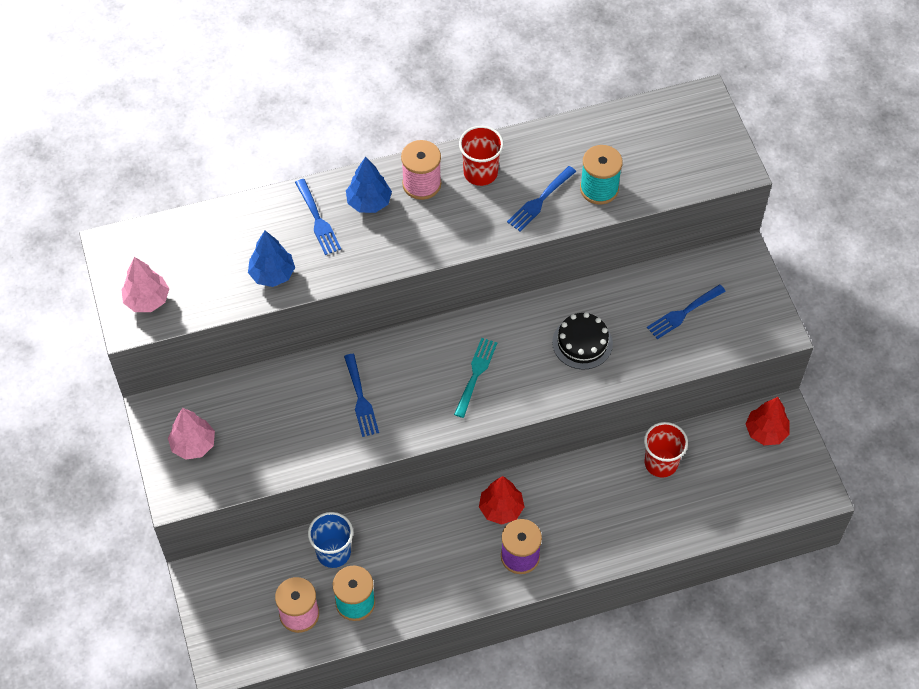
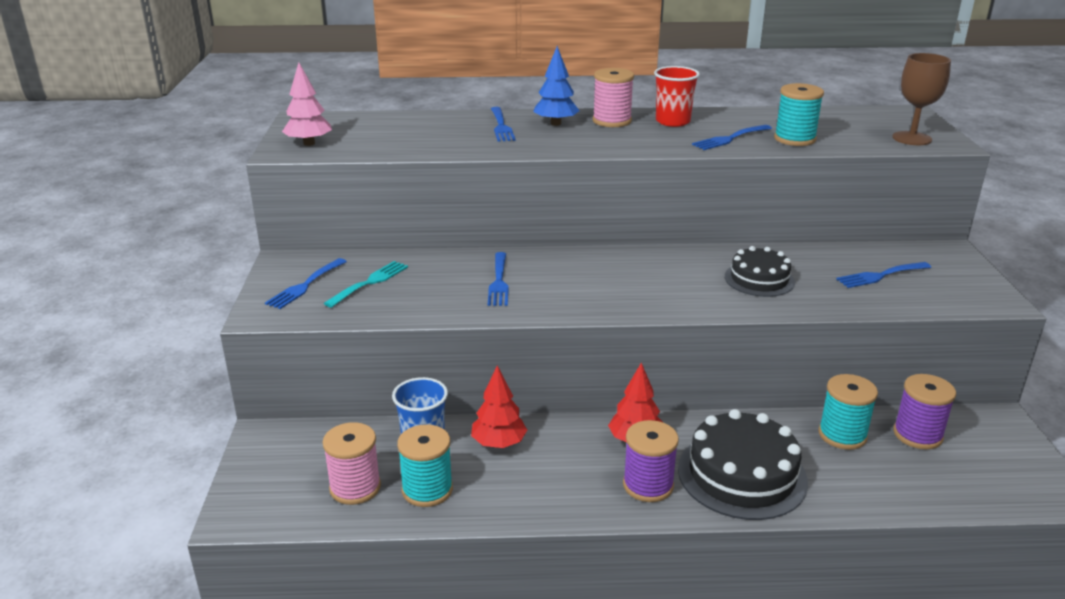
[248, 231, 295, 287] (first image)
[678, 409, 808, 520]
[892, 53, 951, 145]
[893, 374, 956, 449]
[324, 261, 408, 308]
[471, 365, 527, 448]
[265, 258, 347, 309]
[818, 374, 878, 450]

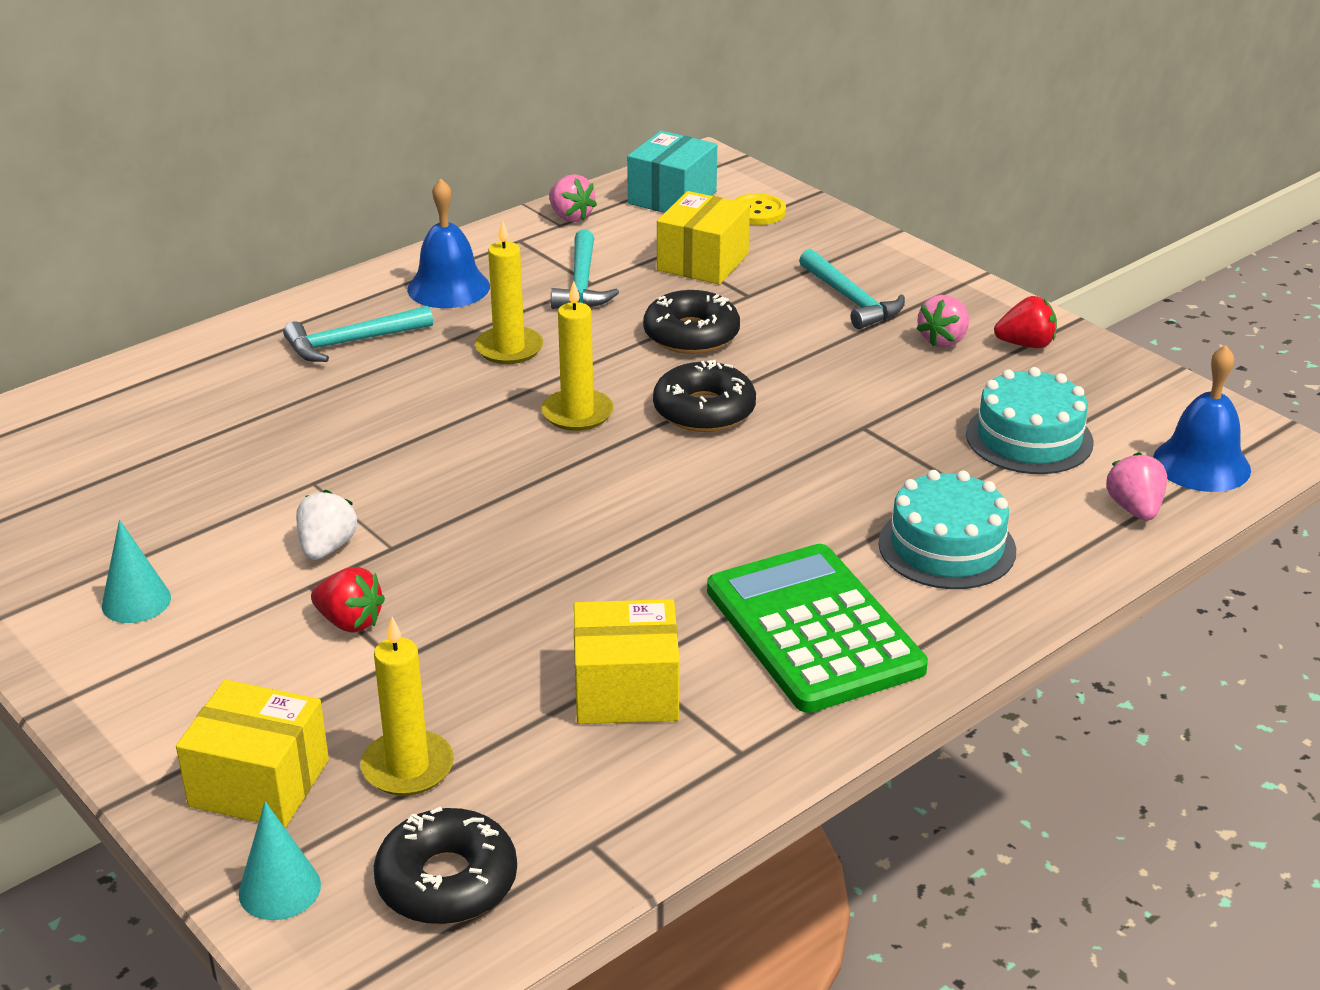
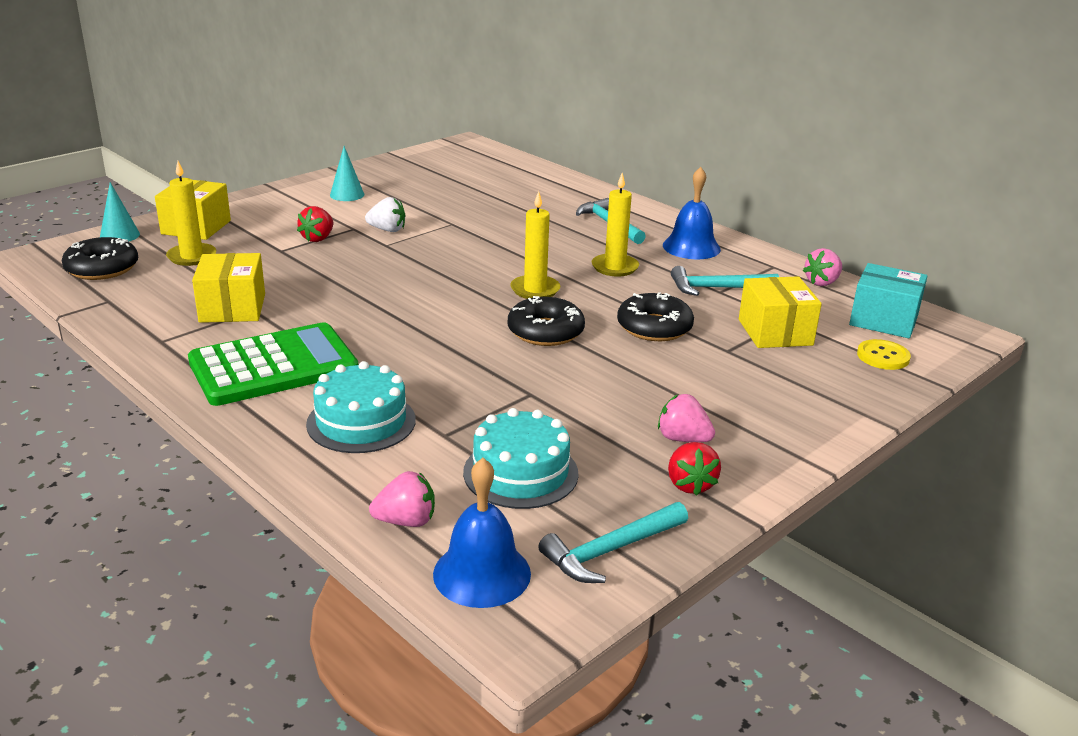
[538, 502, 688, 583]
[739, 276, 822, 348]

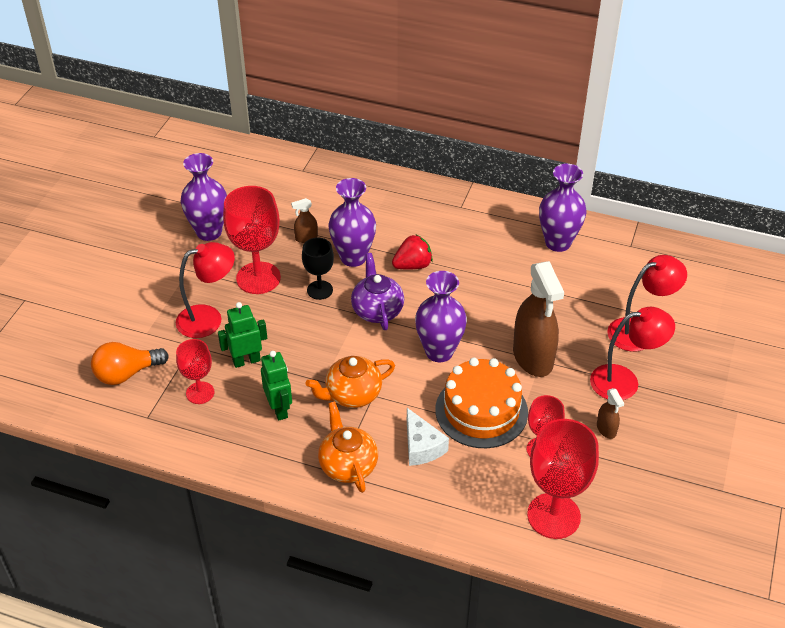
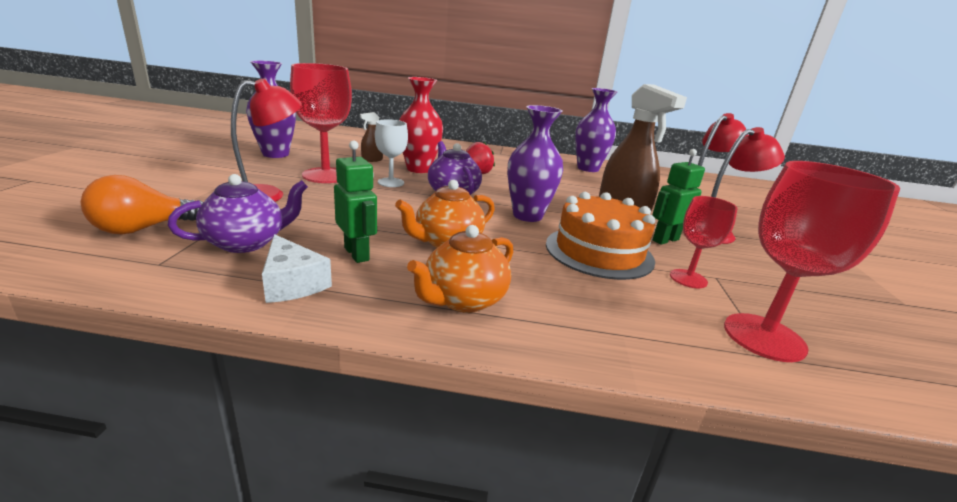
[597, 388, 624, 439] (first image)
[652, 149, 705, 245]
[262, 234, 332, 303]
[168, 174, 308, 253]
[375, 119, 408, 187]
[399, 77, 443, 173]
[407, 225, 513, 313]

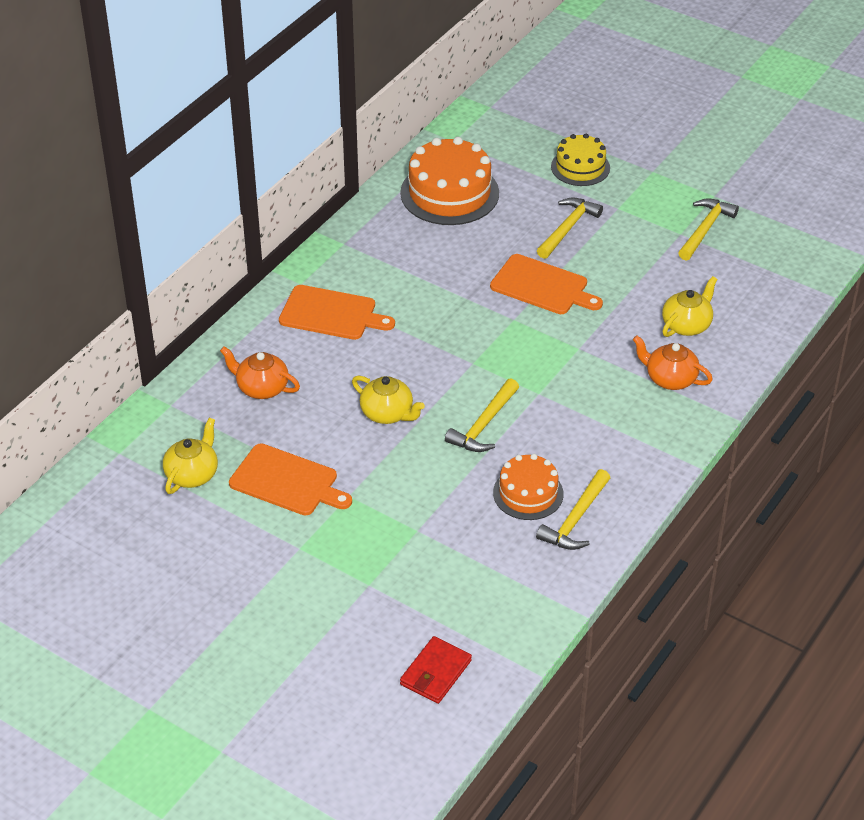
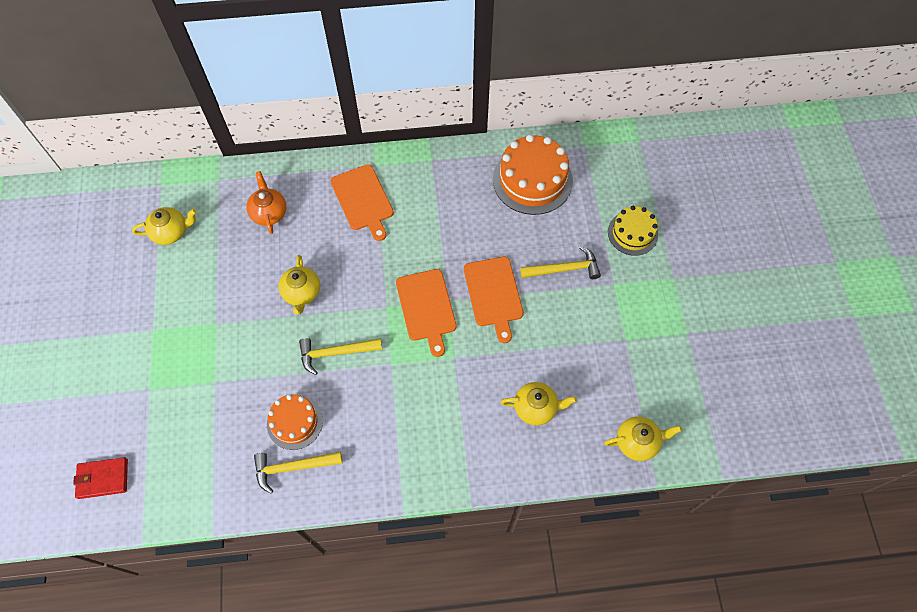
[633, 335, 713, 390] (first image)
[678, 199, 739, 260] (first image)
[604, 416, 682, 461]
[396, 269, 457, 357]

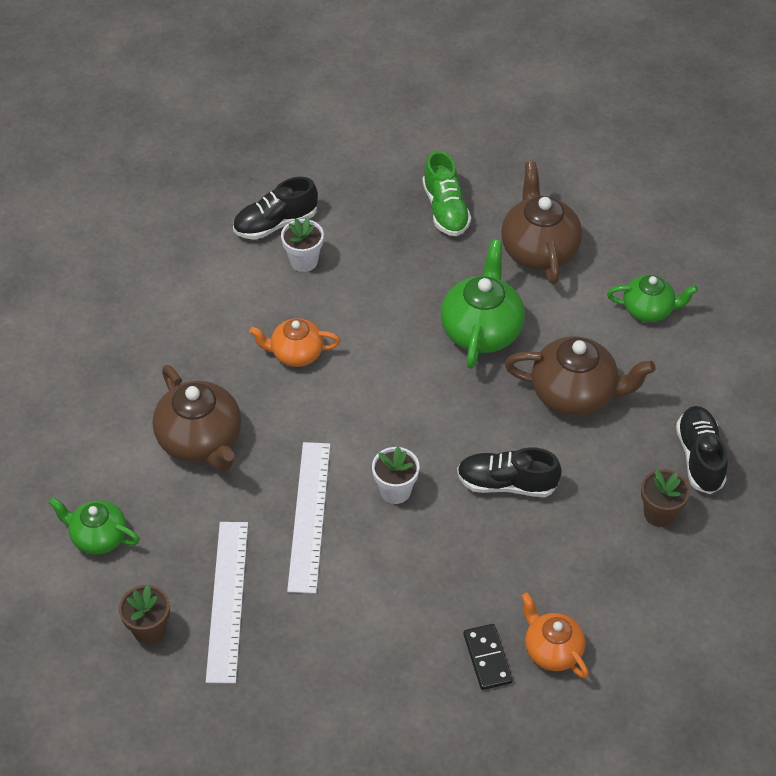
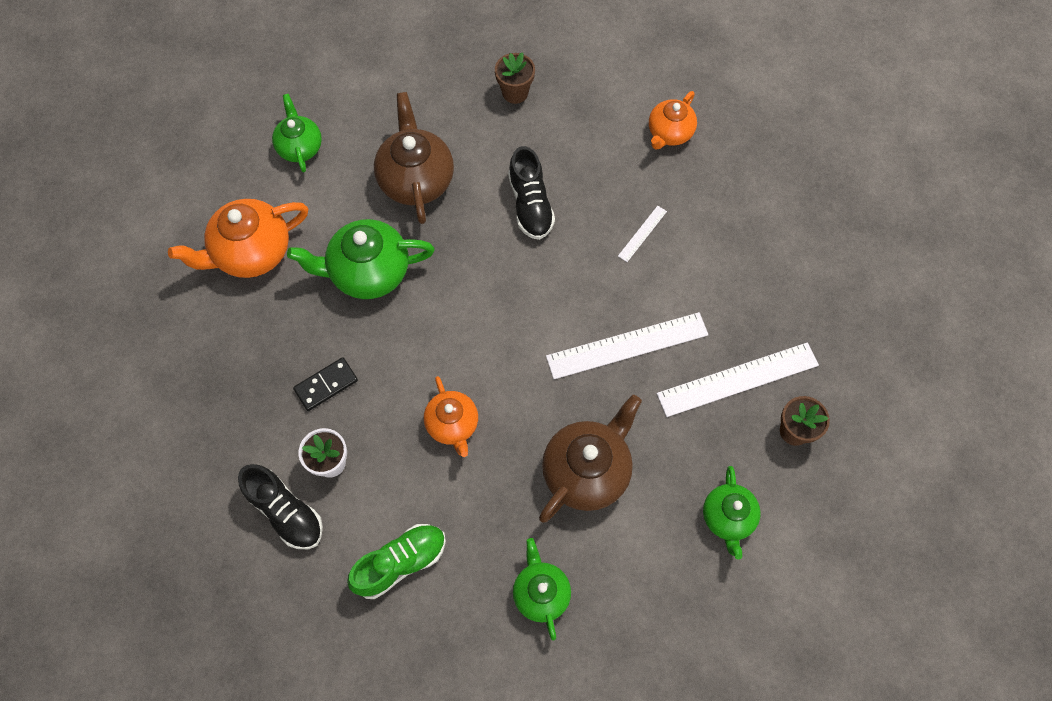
[372, 446, 420, 504] (first image)
[676, 406, 728, 494] (first image)
[513, 538, 571, 641]
[618, 206, 667, 262]
[347, 524, 446, 599]
[293, 357, 358, 411]
[168, 199, 308, 278]

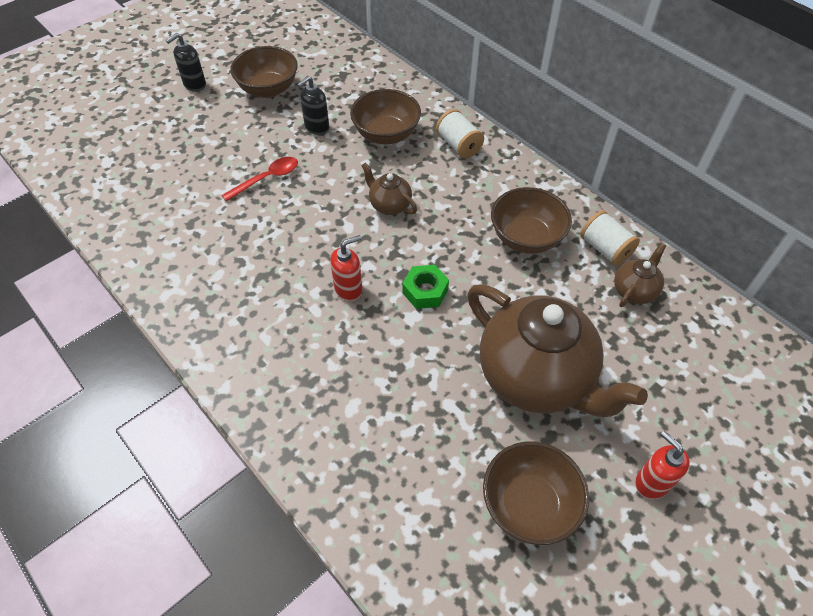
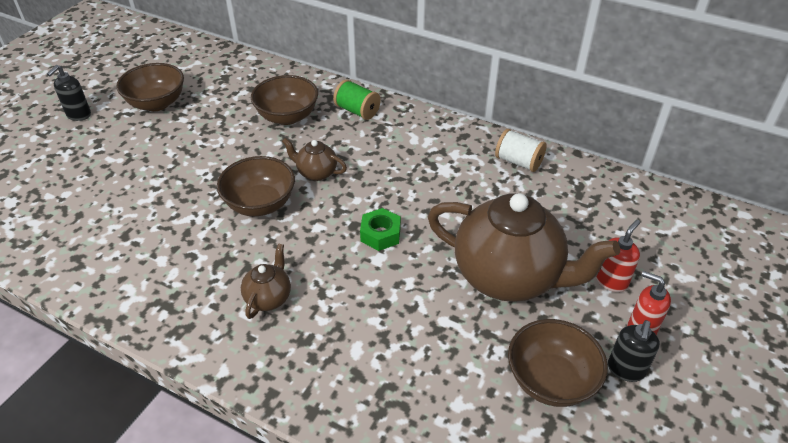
[222, 157, 298, 202] (first image)
[608, 320, 660, 382]
[596, 220, 640, 292]
[217, 156, 295, 216]
[241, 243, 291, 319]
[333, 80, 381, 120]

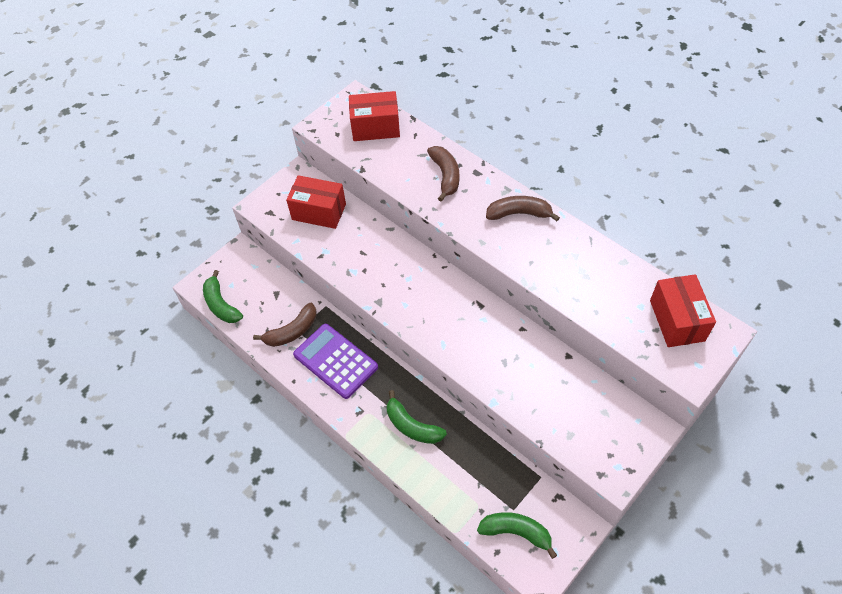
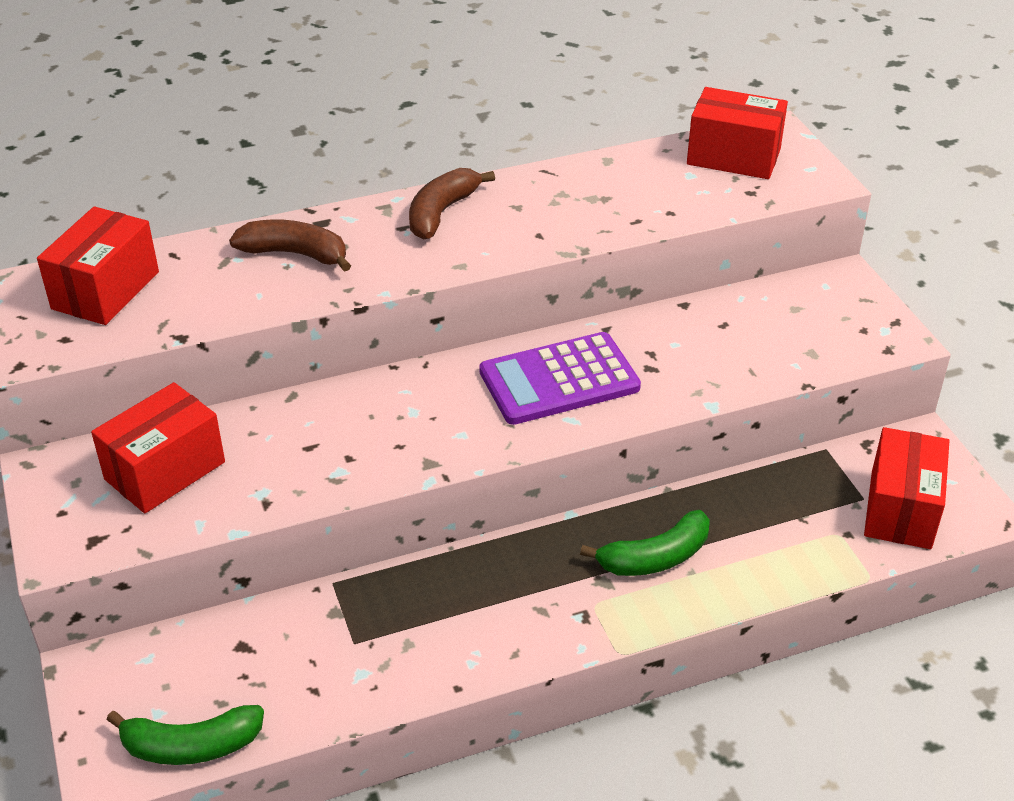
[253, 303, 316, 347] (first image)
[479, 332, 641, 425]
[864, 427, 949, 549]

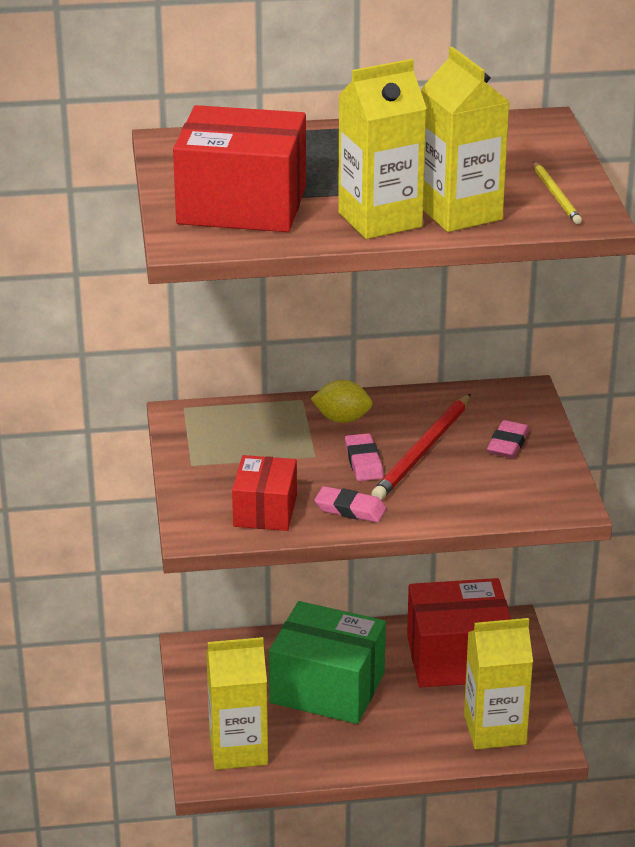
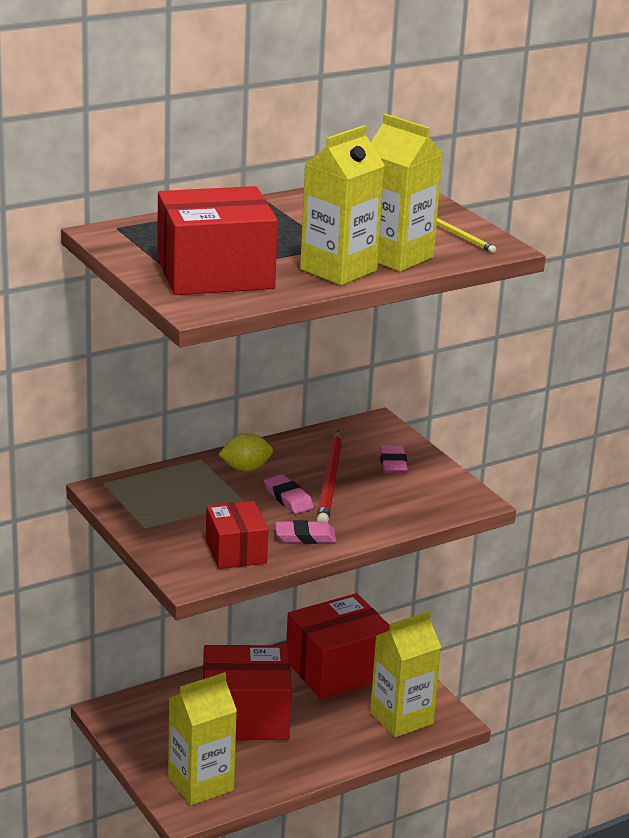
[203, 645, 292, 740]

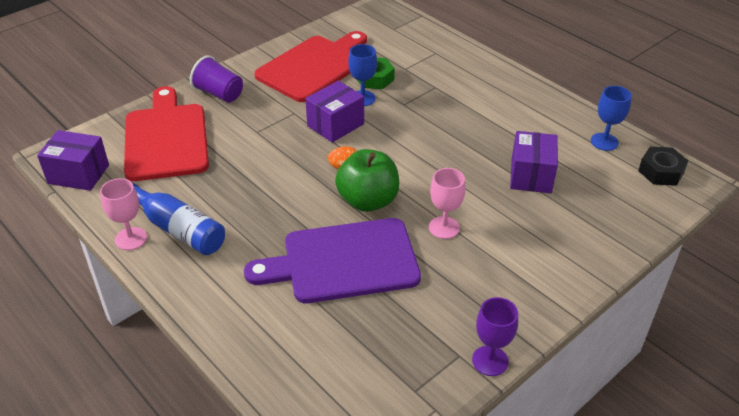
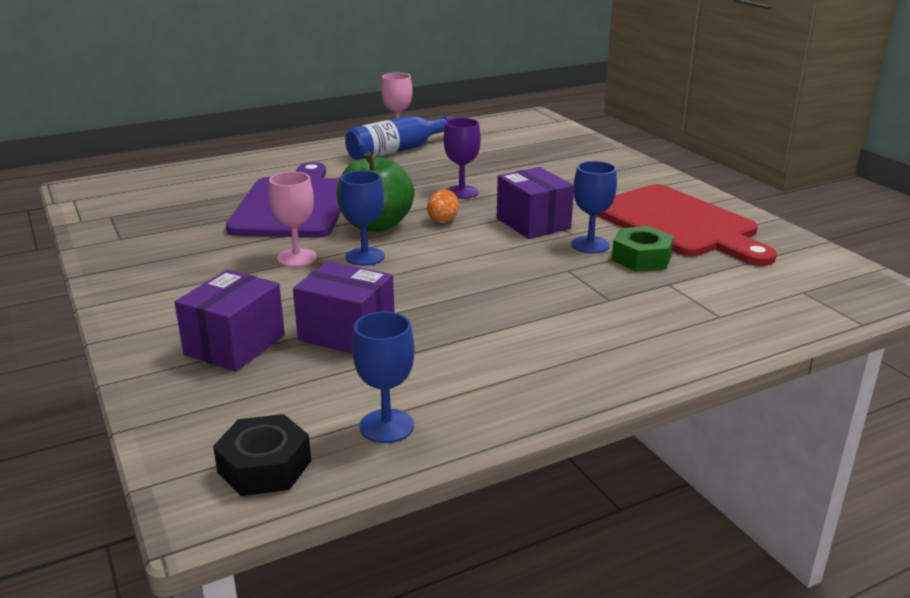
[124, 86, 209, 181] (first image)
[190, 55, 243, 103] (first image)
[340, 171, 385, 266]
[174, 270, 285, 371]
[444, 118, 481, 199]

